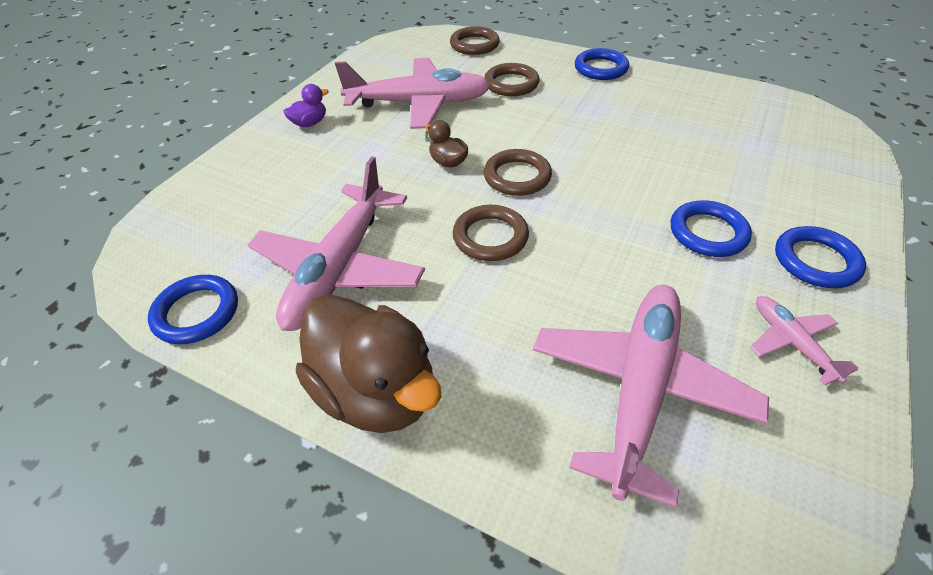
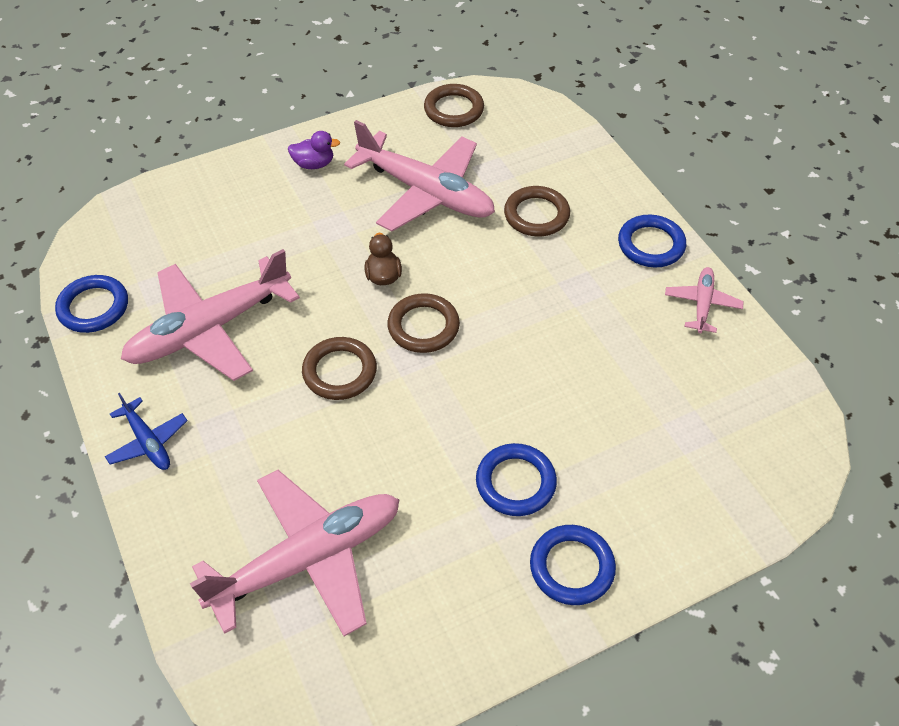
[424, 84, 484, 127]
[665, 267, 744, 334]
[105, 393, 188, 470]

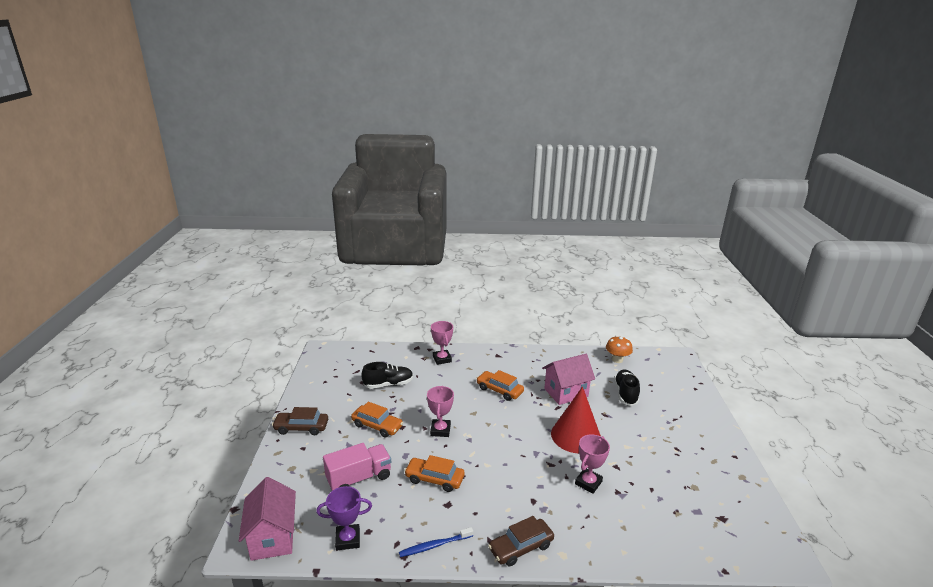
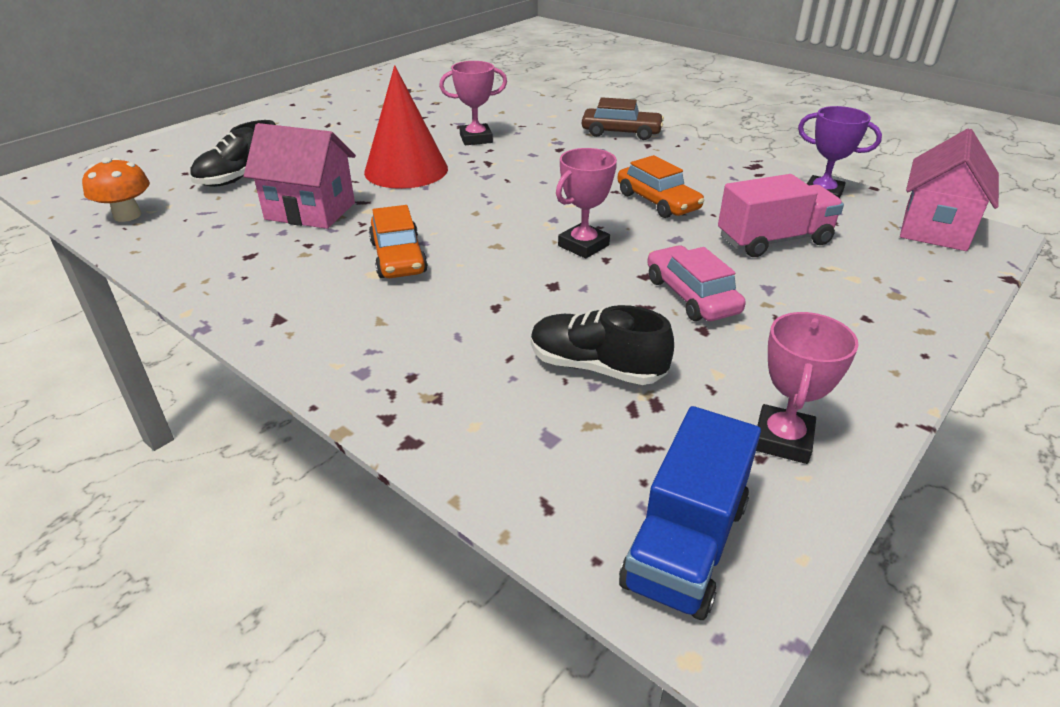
[272, 407, 328, 435] (first image)
[399, 527, 473, 557] (first image)
[619, 406, 761, 620]
[756, 312, 859, 464]
[647, 245, 746, 321]
[718, 174, 844, 257]

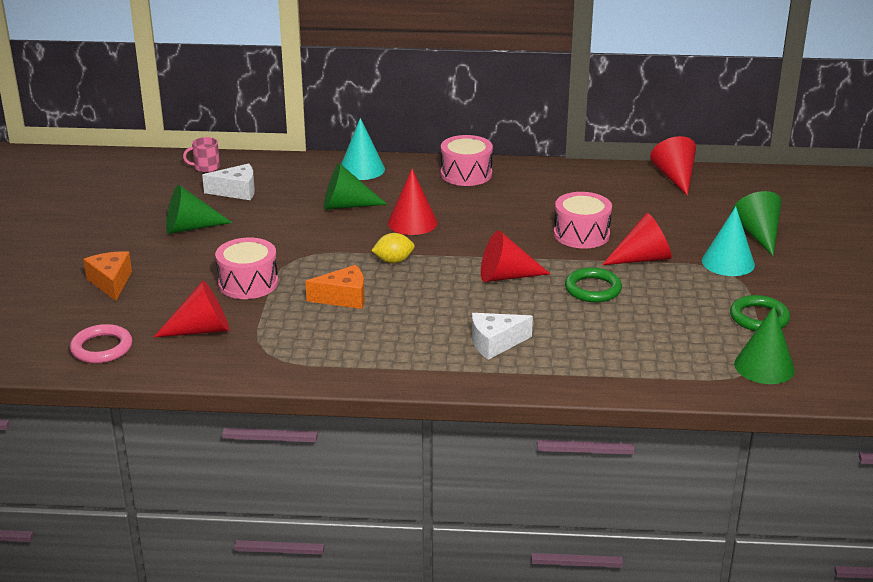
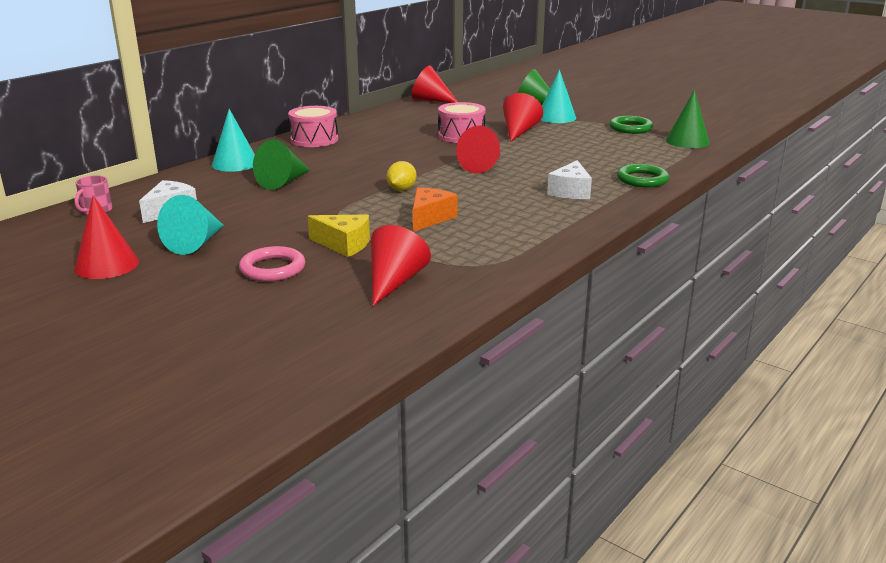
[83, 251, 132, 301] (first image)
[239, 246, 305, 281]
[74, 195, 139, 279]
[617, 164, 669, 187]
[308, 214, 370, 257]
[157, 195, 224, 255]

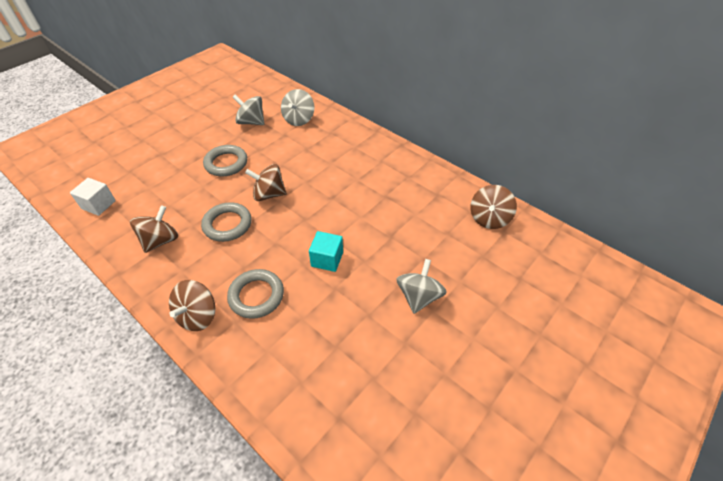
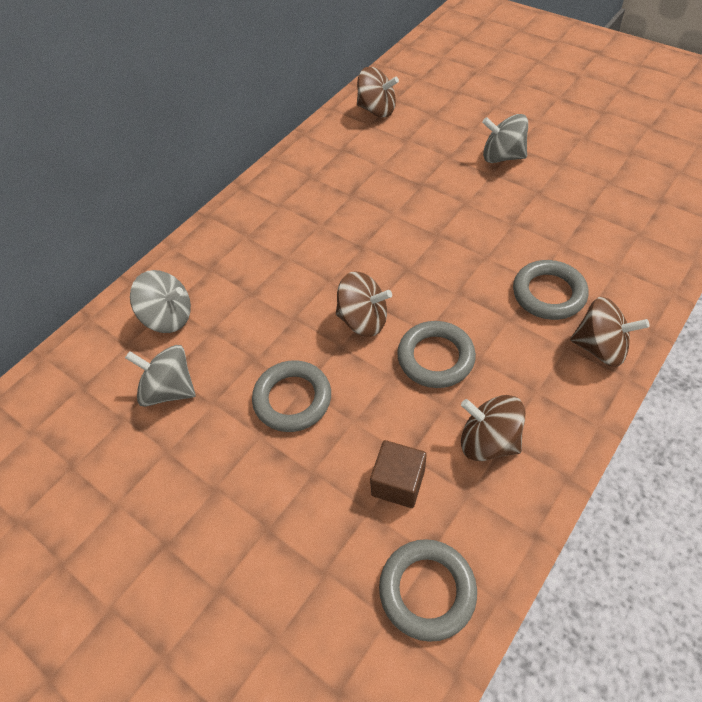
[309, 231, 343, 272] (first image)
[370, 440, 427, 508]
[379, 539, 477, 642]
[125, 345, 196, 407]
[336, 271, 392, 337]

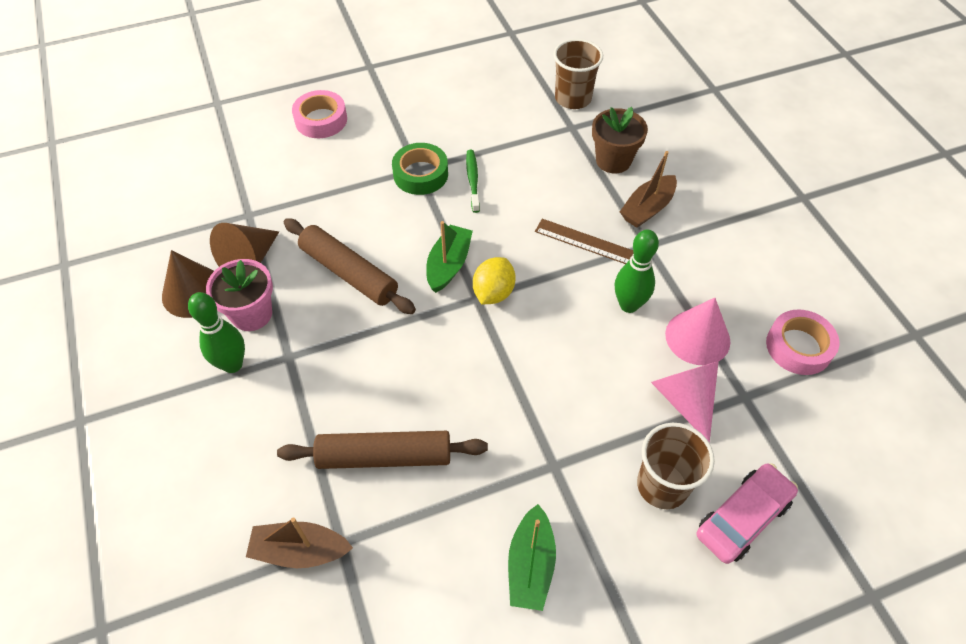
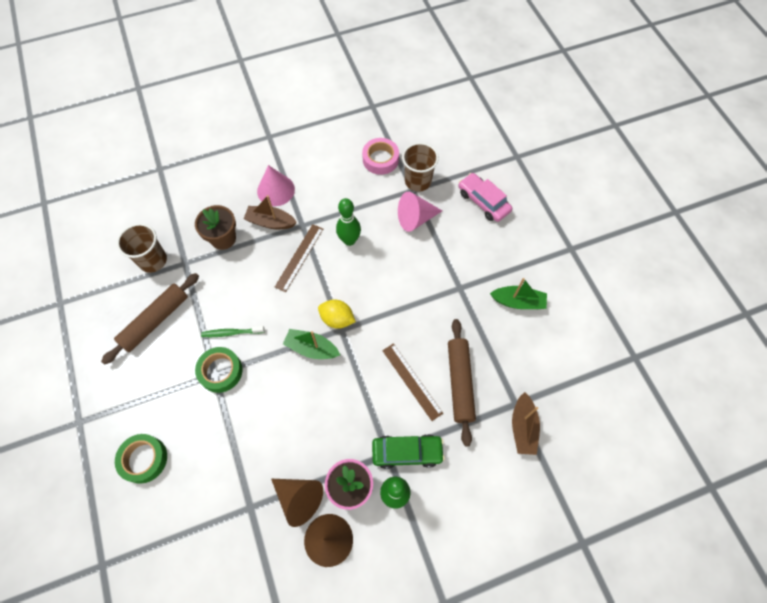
[372, 434, 445, 469]
[382, 343, 443, 421]
[101, 273, 199, 365]
[402, 142, 439, 192]
[257, 165, 295, 206]
[115, 434, 167, 484]
[244, 195, 297, 229]

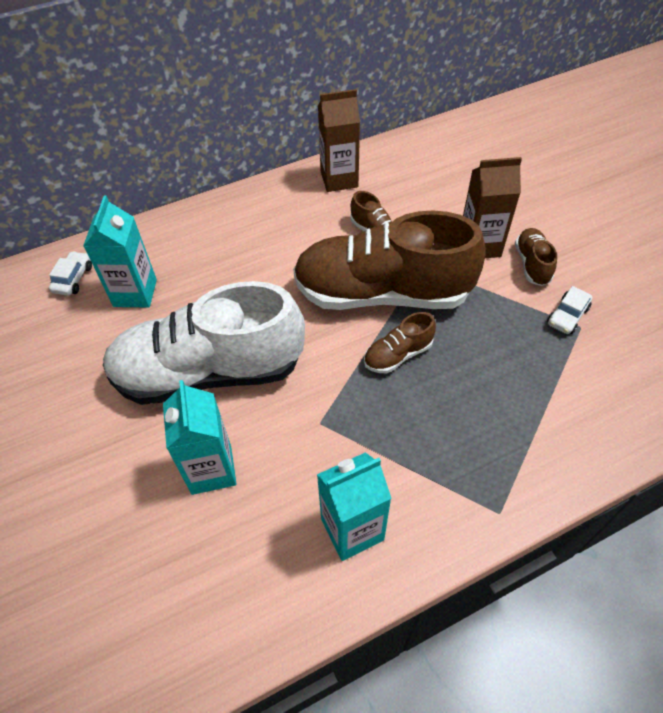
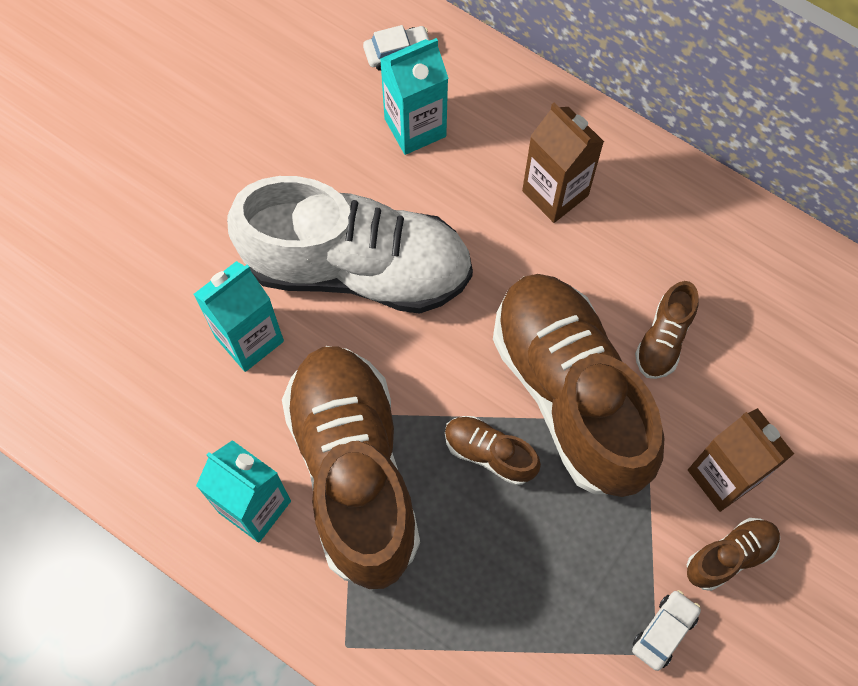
[282, 346, 420, 589]
[522, 102, 604, 223]
[227, 176, 473, 314]
[632, 590, 701, 671]

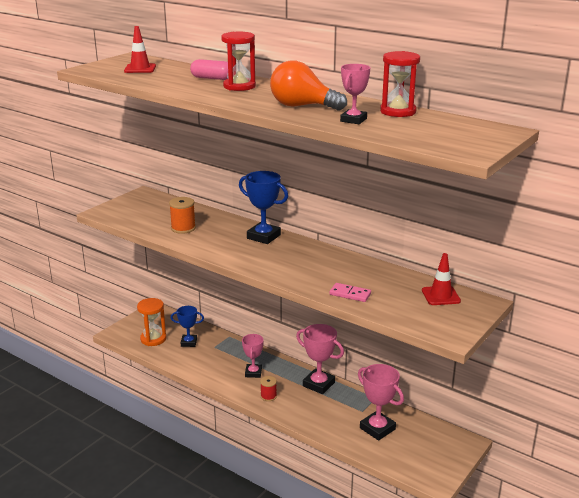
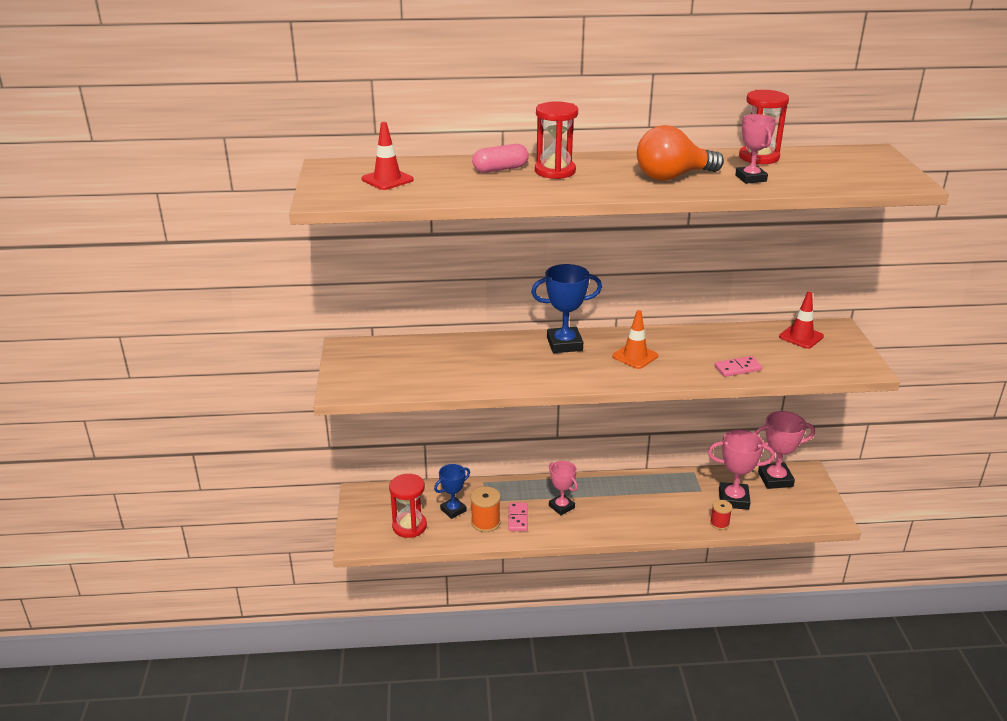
[508, 502, 528, 531]
[612, 310, 658, 369]
[471, 486, 501, 532]
[710, 500, 732, 530]
[754, 411, 815, 489]
[389, 474, 427, 538]

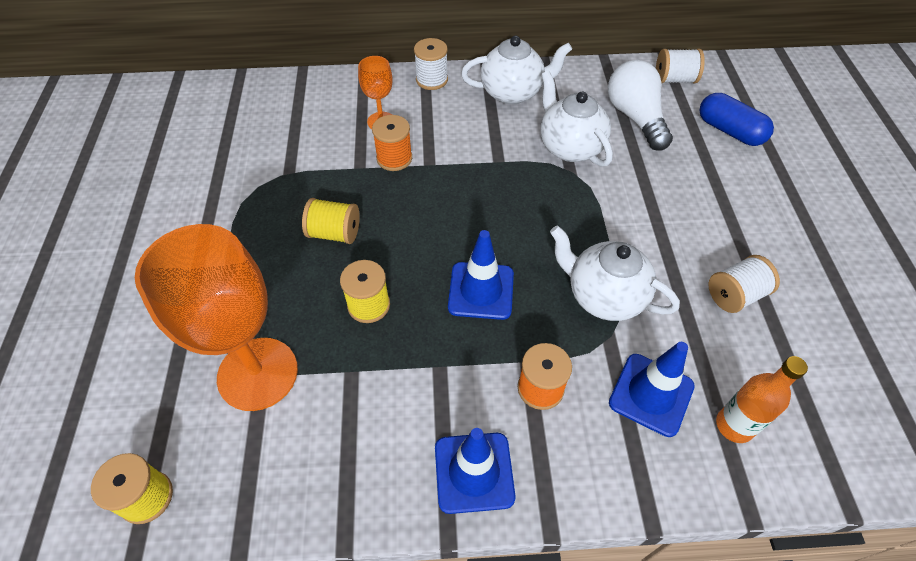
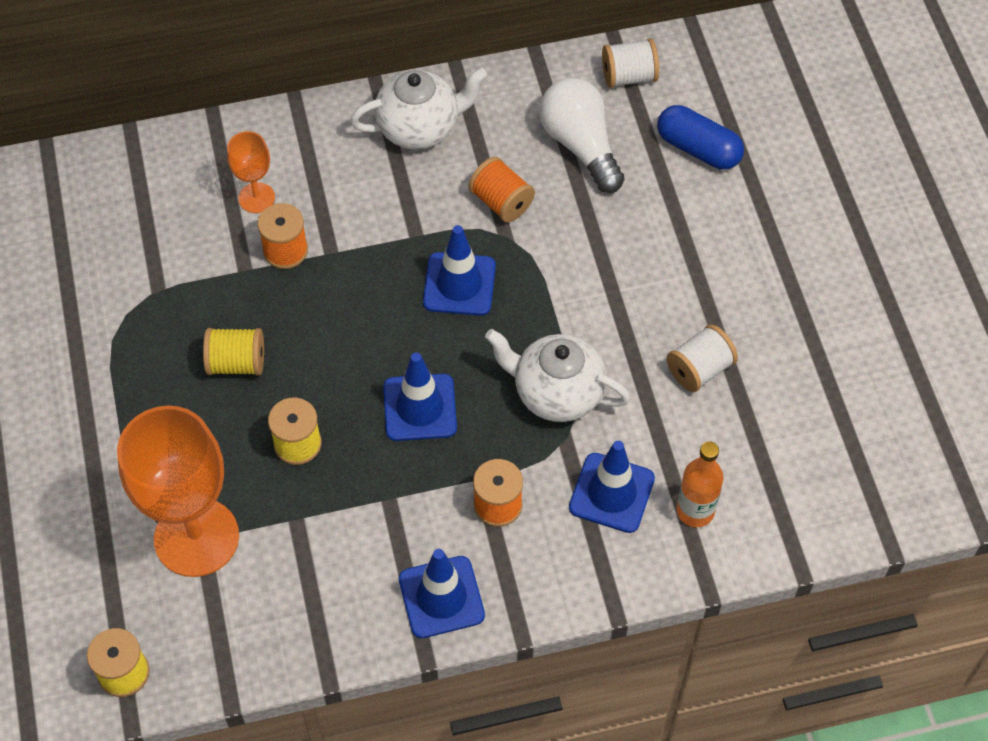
[414, 38, 448, 90] (first image)
[423, 225, 496, 316]
[468, 157, 535, 222]

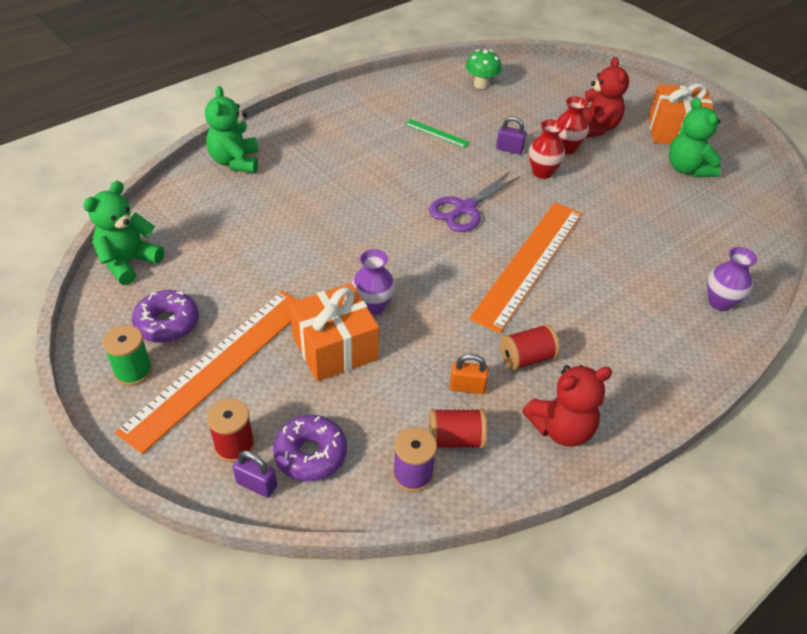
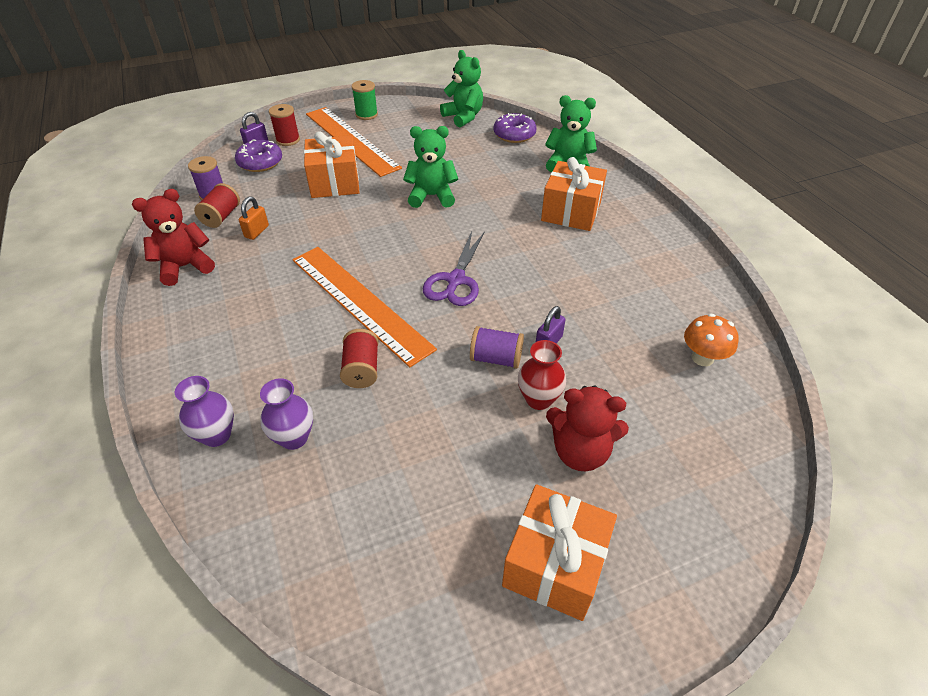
[404, 119, 470, 148] (first image)
[541, 157, 607, 231]
[493, 113, 537, 143]
[260, 378, 313, 450]
[340, 329, 379, 388]
[403, 126, 458, 208]
[470, 326, 524, 369]
[684, 314, 738, 366]
[423, 231, 485, 306]
[132, 189, 215, 286]

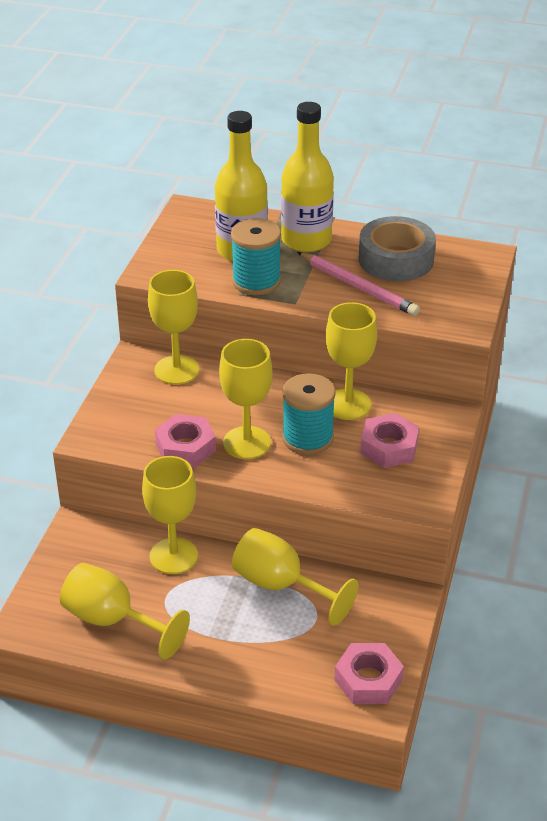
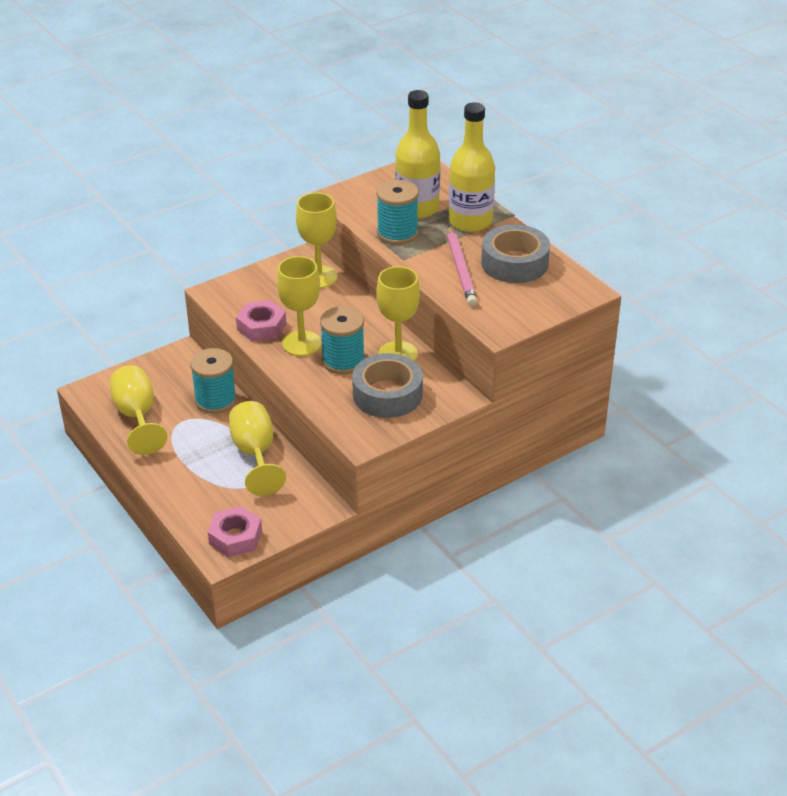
[190, 348, 237, 414]
[352, 353, 423, 418]

